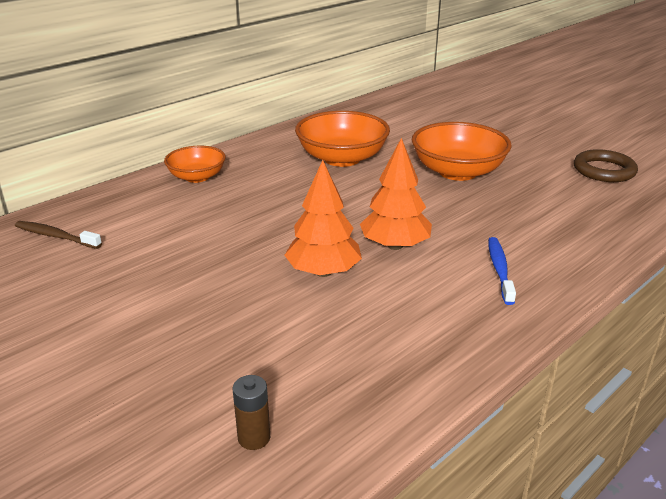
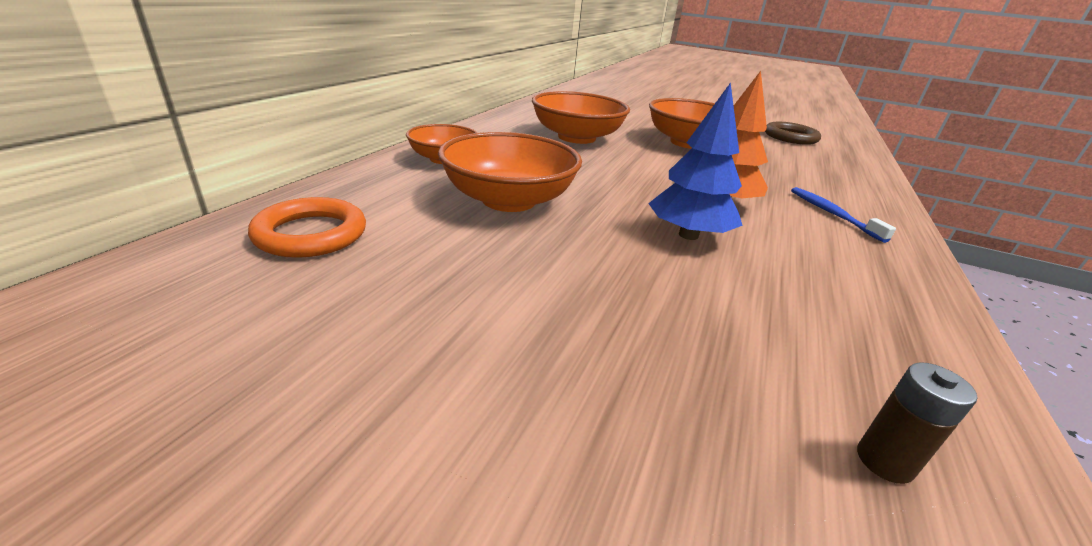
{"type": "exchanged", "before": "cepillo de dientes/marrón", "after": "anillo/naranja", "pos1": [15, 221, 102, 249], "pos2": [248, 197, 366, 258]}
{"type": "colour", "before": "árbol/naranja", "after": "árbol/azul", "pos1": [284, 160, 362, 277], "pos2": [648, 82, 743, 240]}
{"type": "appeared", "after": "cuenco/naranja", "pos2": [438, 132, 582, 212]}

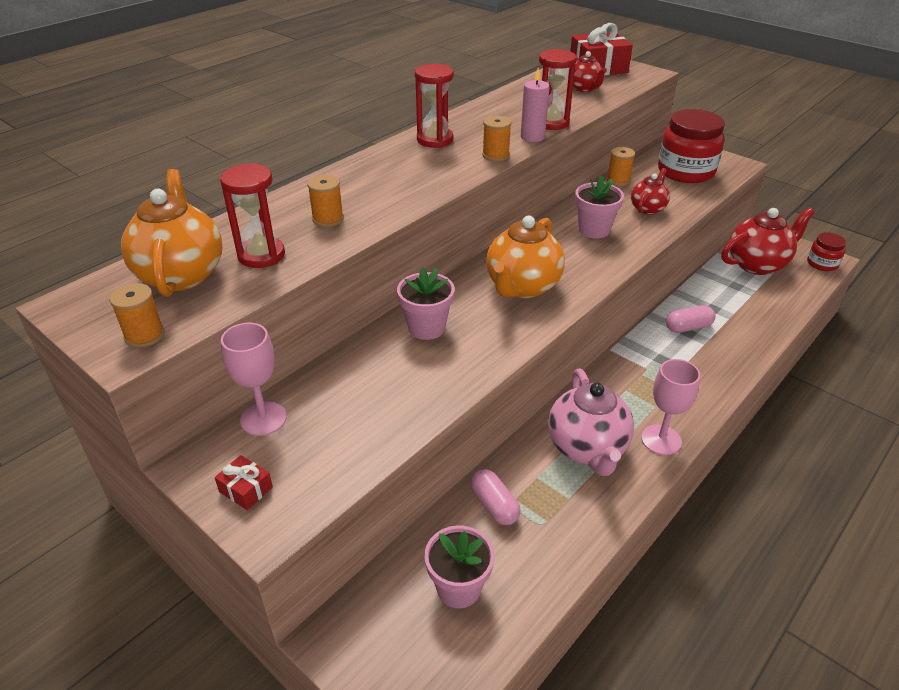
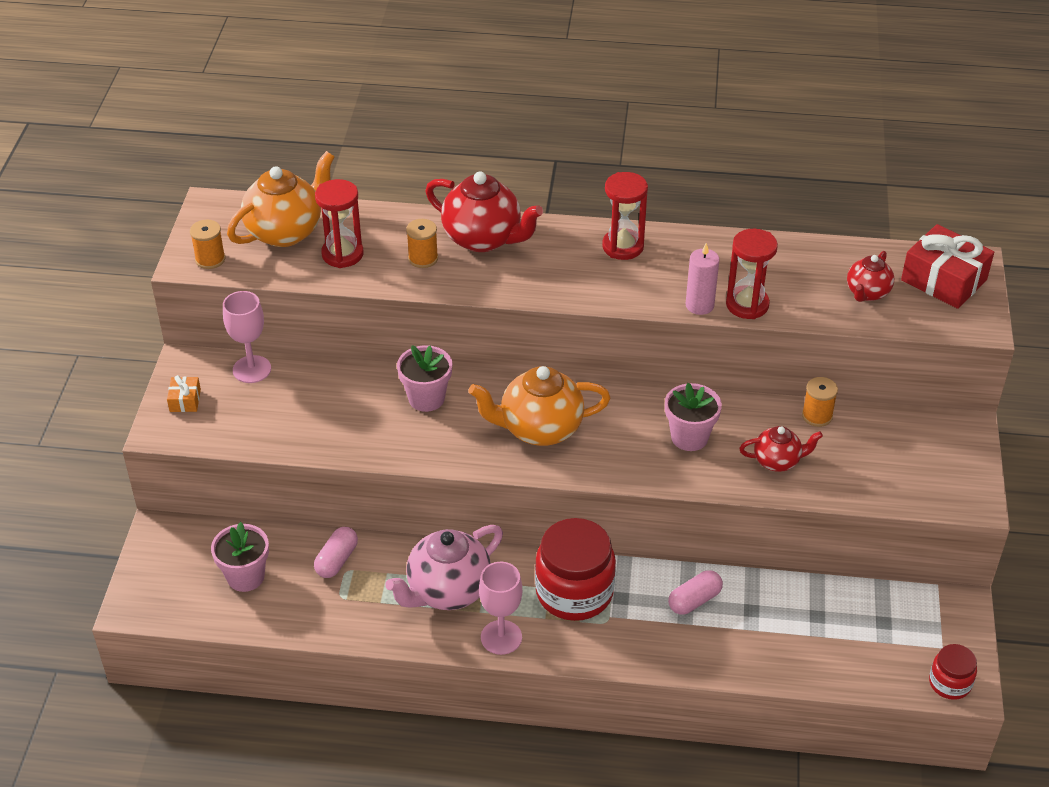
{"type": "colour", "before": "regalo/rojo", "after": "regalo/naranja", "pos1": [214, 455, 273, 510], "pos2": [167, 375, 201, 412]}
{"type": "missing", "before": "carrete/naranja", "pos1": [482, 116, 512, 161]}
{"type": "relocated", "before": "tarro/rojo", "pos1": [658, 109, 725, 183], "pos2": [535, 518, 616, 621]}
{"type": "spun", "before": "cápsula/rosa", "pos1": [666, 305, 715, 333], "pos2": [668, 570, 723, 615], "turn": -75}
{"type": "relocated", "before": "tetera/rojo", "pos1": [721, 208, 815, 275], "pos2": [425, 171, 543, 252]}

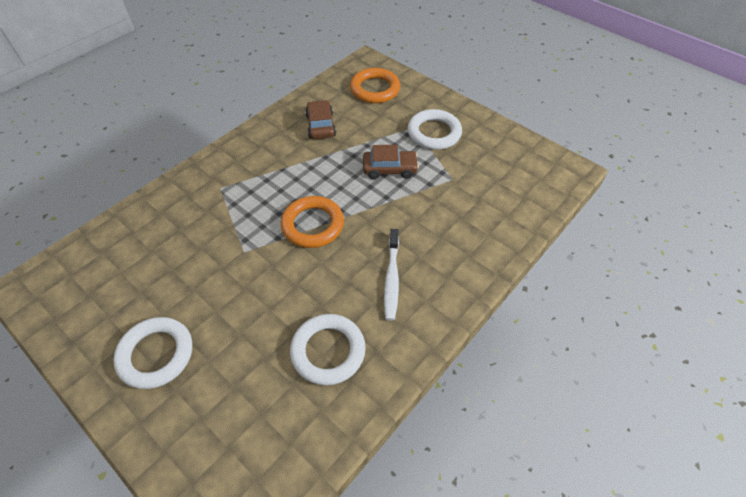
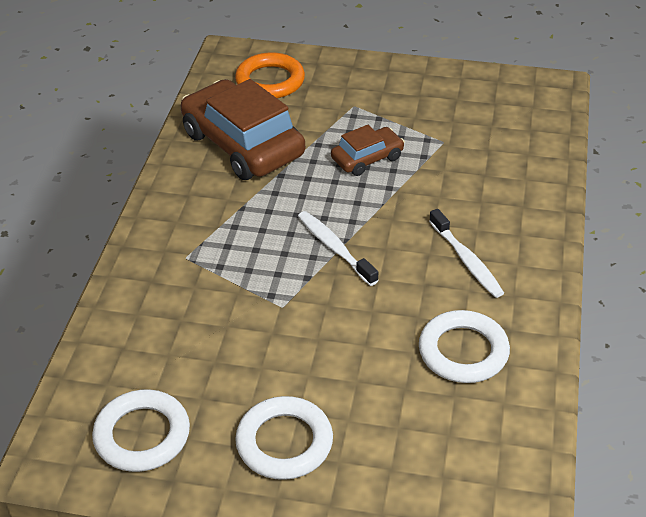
{"type": "exchanged", "before": "anillo/naranja", "after": "cepillo de dientes/blanco", "pos1": [281, 196, 344, 248], "pos2": [298, 211, 379, 286]}
{"type": "size", "before": "coche/marrón", "pos1": [305, 100, 336, 139], "pos2": [181, 79, 305, 180], "scale": 1.95}
{"type": "relocated", "before": "anillo/blanco", "pos1": [407, 109, 462, 150], "pos2": [92, 389, 190, 472]}

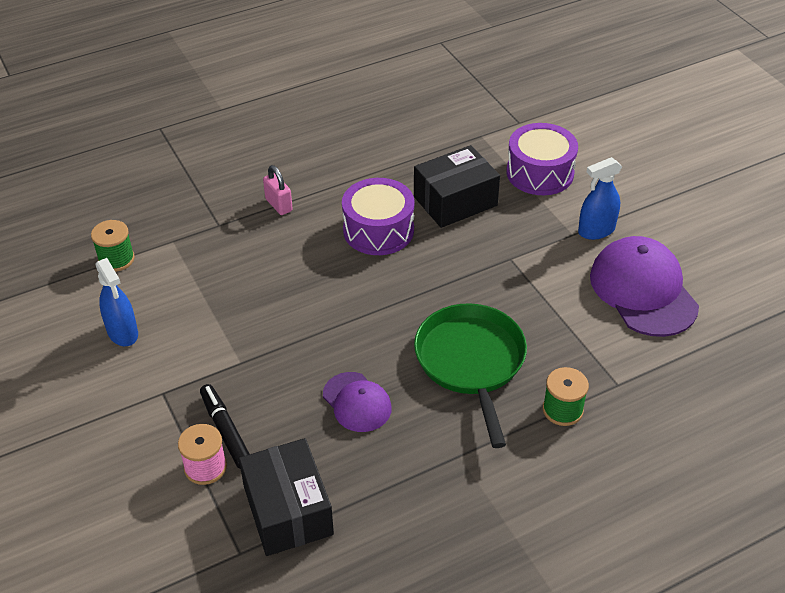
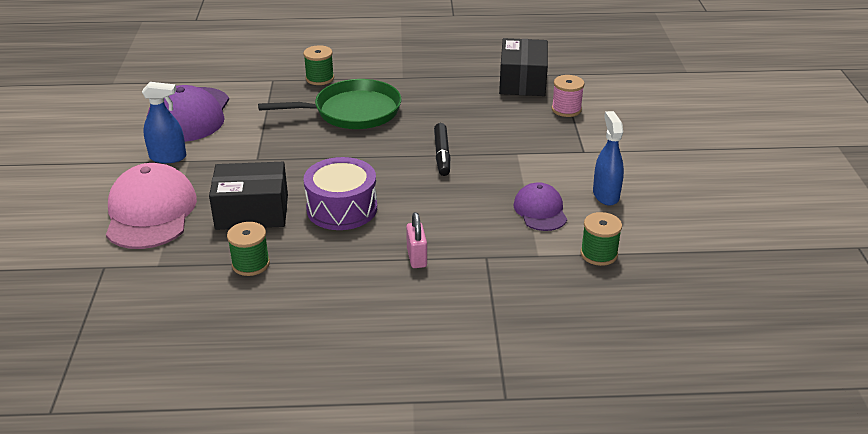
{"type": "relocated", "before": "rotulador/negro", "pos1": [200, 384, 249, 469], "pos2": [434, 123, 450, 176]}
{"type": "relocated", "before": "gorra/morado", "pos1": [323, 372, 392, 432], "pos2": [513, 182, 567, 231]}
{"type": "spun", "before": "sartén/verde", "pos1": [414, 303, 527, 448], "pos2": [258, 79, 402, 129], "turn": -120}
{"type": "exchanged", "before": "tambor/morado", "after": "gorra/rosa", "pos1": [507, 123, 578, 195], "pos2": [106, 163, 197, 249]}
{"type": "appeared", "after": "carrete/verde", "pos2": [227, 222, 270, 276]}

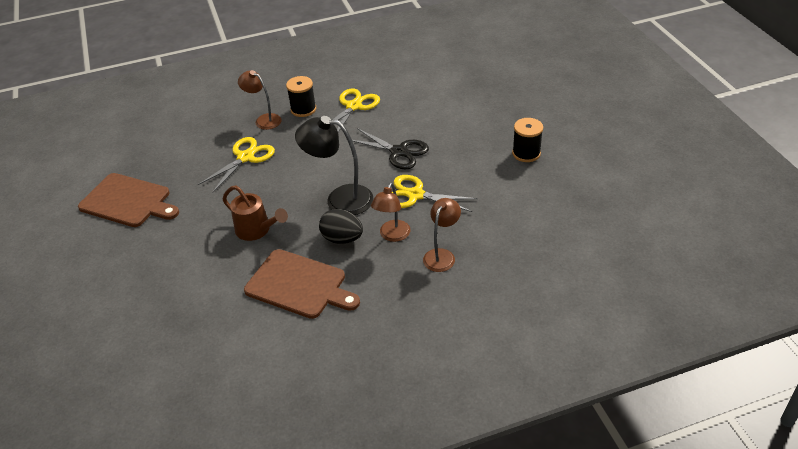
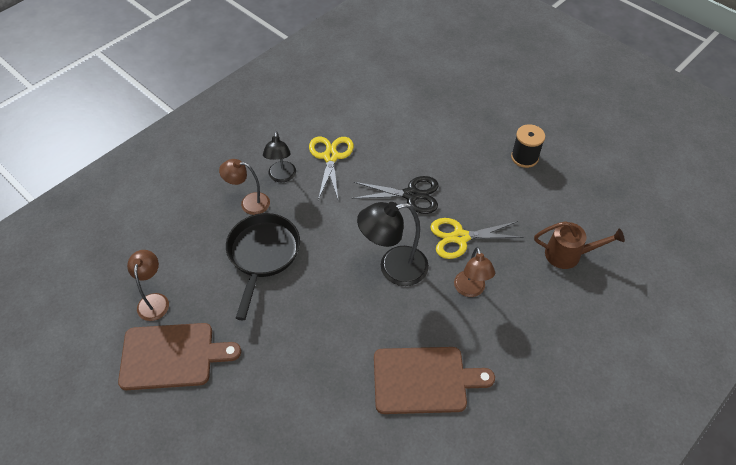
{"type": "exchanged", "before": "tijeras/amarillo", "after": "sartén/negro", "pos1": [198, 137, 275, 193], "pos2": [226, 213, 300, 321]}
{"type": "relocated", "before": "regadera/marrón", "pos1": [222, 185, 288, 241], "pos2": [534, 221, 625, 269]}
{"type": "exchanged", "before": "carrete/negro", "after": "lámpara/negro", "pos1": [286, 76, 316, 117], "pos2": [263, 131, 296, 182]}
{"type": "missing", "before": "huevo/negro", "pos1": [319, 209, 363, 244]}
{"type": "relocated", "before": "lámpara/marrón", "pos1": [423, 198, 461, 272], "pos2": [127, 250, 169, 321]}

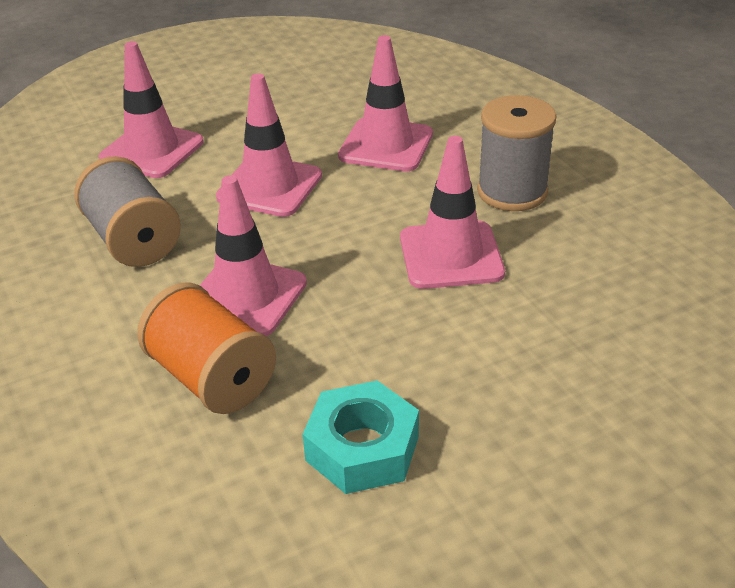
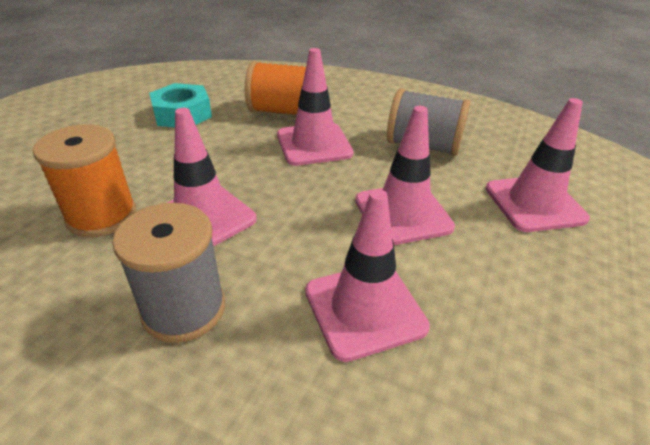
{"type": "appeared", "after": "carrete/naranja", "pos2": [33, 124, 136, 237]}

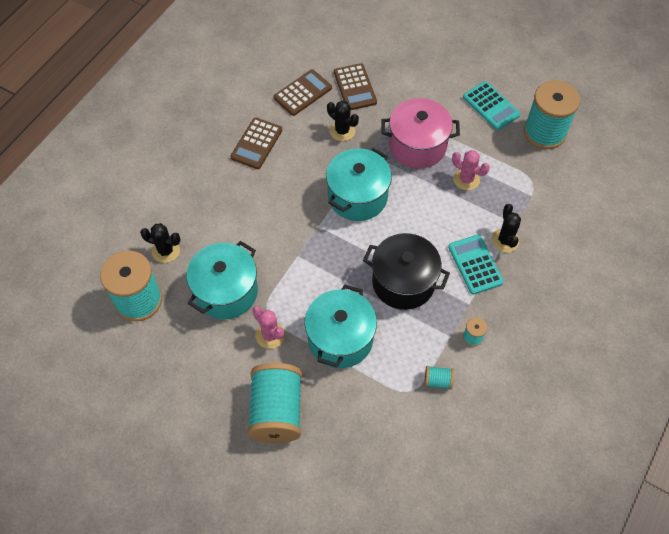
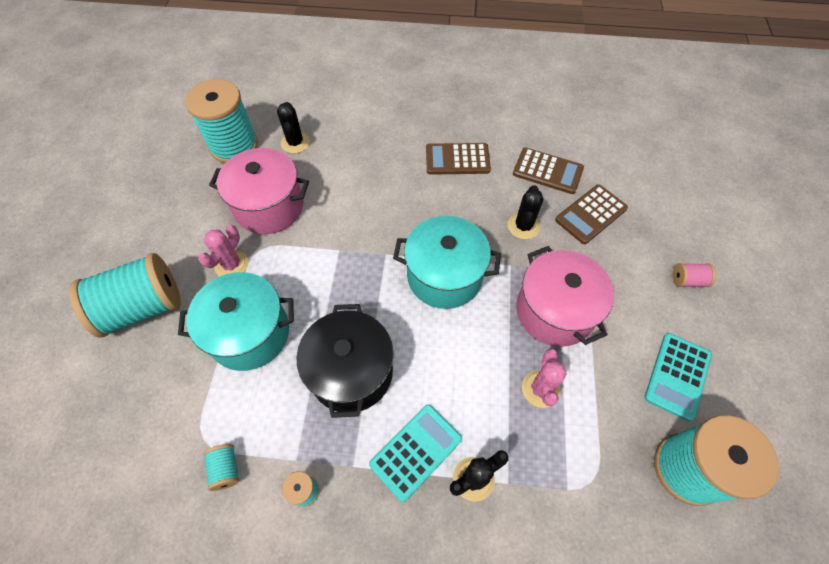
{"type": "colour", "before": "olla/turquesa", "after": "olla/rosa", "pos1": [186, 241, 258, 319], "pos2": [209, 148, 309, 234]}
{"type": "appeared", "after": "carrete/rosa", "pos2": [673, 263, 716, 287]}

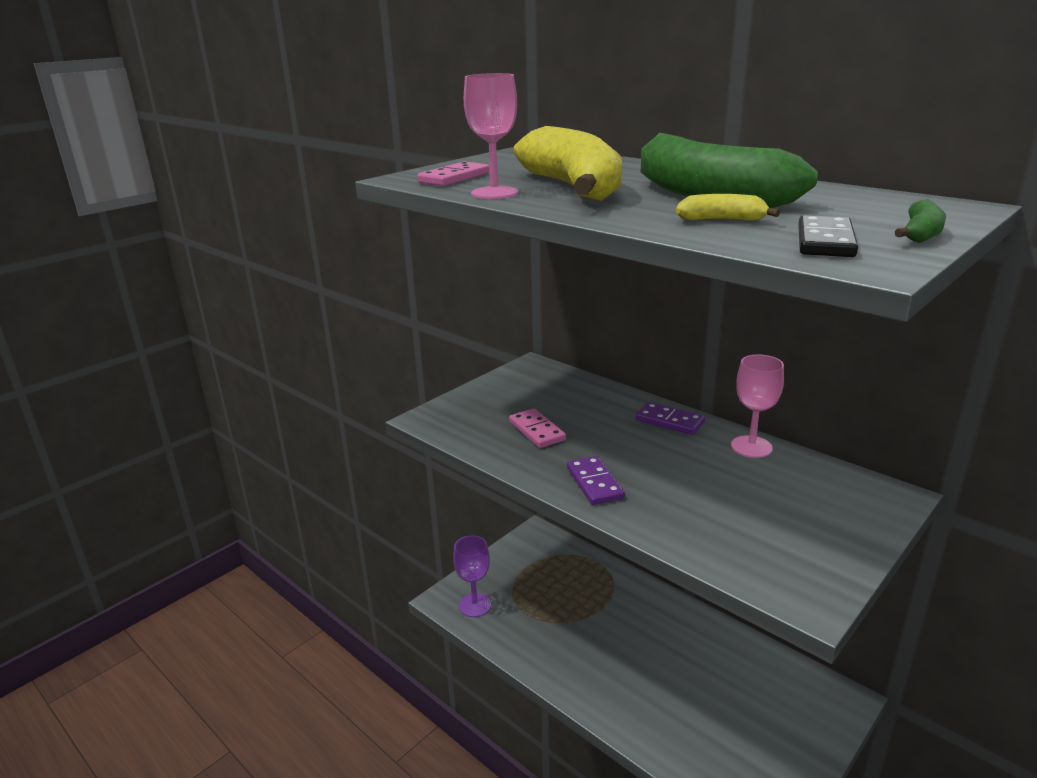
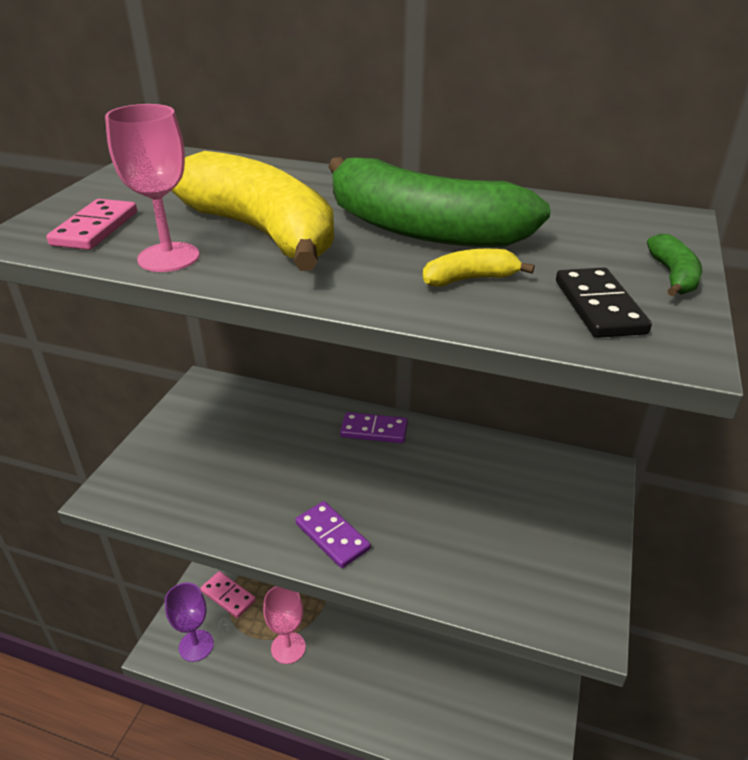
{"type": "relocated", "before": "ficha de dominó/rosa", "pos1": [509, 408, 566, 448], "pos2": [200, 571, 256, 618]}
{"type": "relocated", "before": "copa/rosa", "pos1": [731, 355, 784, 458], "pos2": [263, 586, 306, 664]}

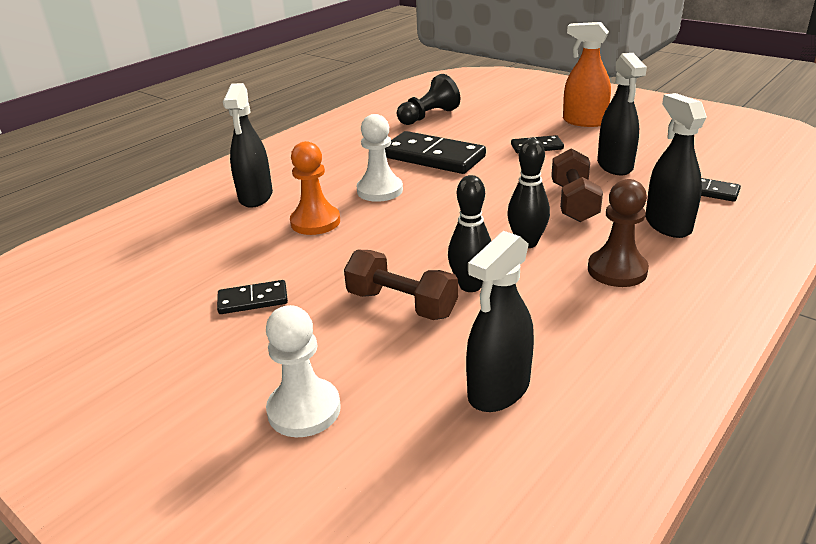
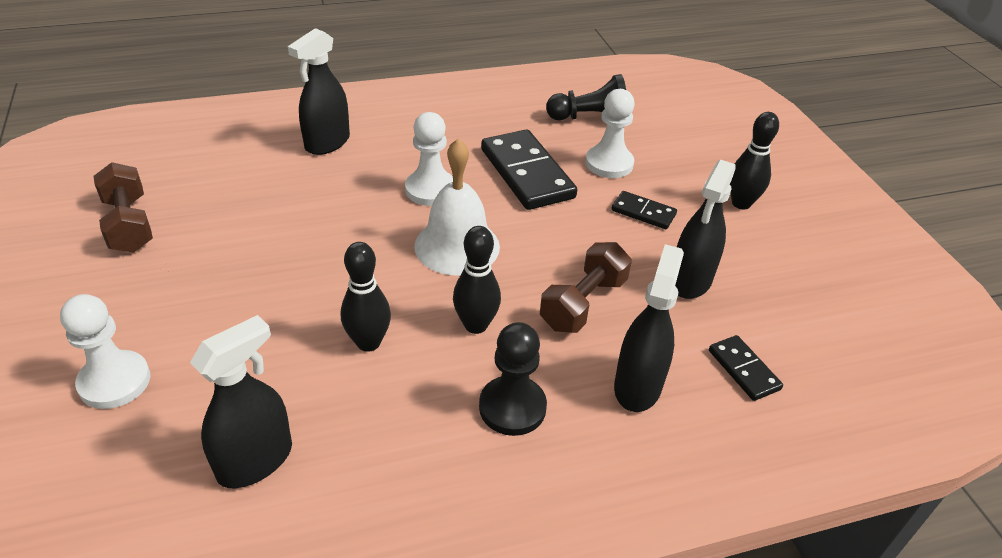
{"type": "missing", "before": "ficha de dominó/negro", "pos1": [217, 280, 288, 314]}
{"type": "missing", "before": "peón/naranja", "pos1": [290, 141, 340, 235]}
{"type": "relocated", "before": "mancuerna/marrón", "pos1": [344, 249, 458, 320], "pos2": [94, 162, 153, 253]}
{"type": "spun", "before": "pulverizador/negro", "pos1": [466, 231, 534, 412], "pos2": [190, 315, 292, 488], "turn": 150}
{"type": "exchanged", "before": "pulverizador/naranja", "after": "bolo/negro", "pos1": [563, 22, 611, 127], "pos2": [730, 112, 779, 209]}
{"type": "colour", "before": "peón/marrón", "after": "peón/negro", "pos1": [588, 179, 649, 287], "pos2": [479, 322, 547, 436]}
{"type": "appeared", "after": "campana/blanco", "pos2": [414, 138, 500, 276]}
{"type": "appeared", "after": "peón/blanco", "pos2": [585, 89, 635, 178]}

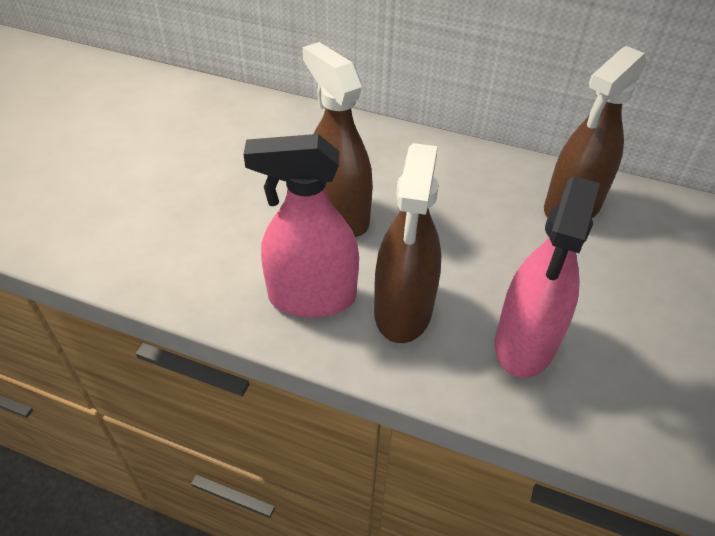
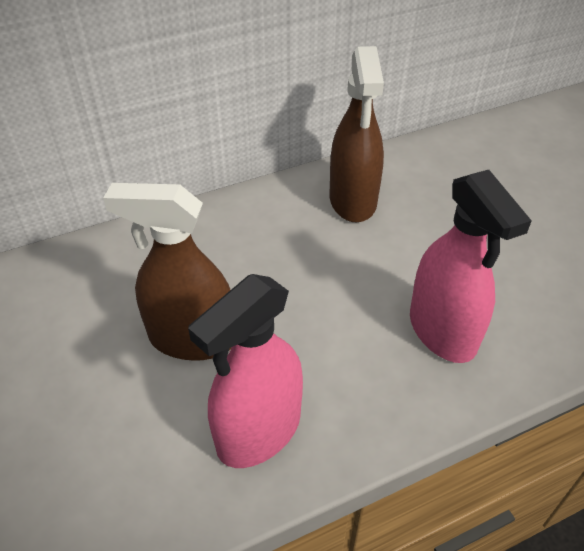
{"type": "missing", "before": "pulverizador/marrón", "pos1": [374, 143, 441, 343]}

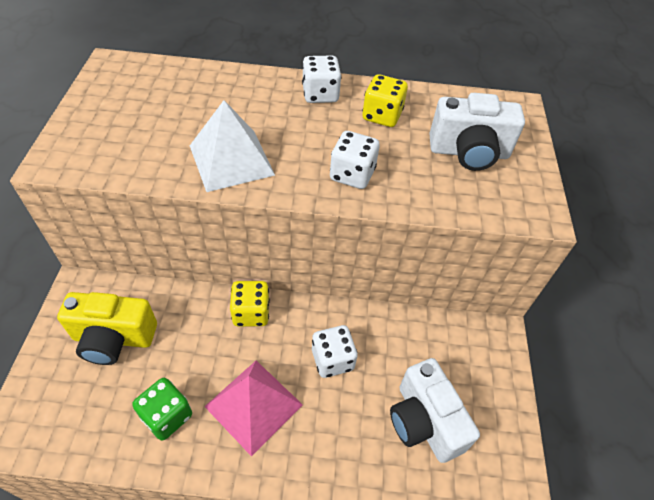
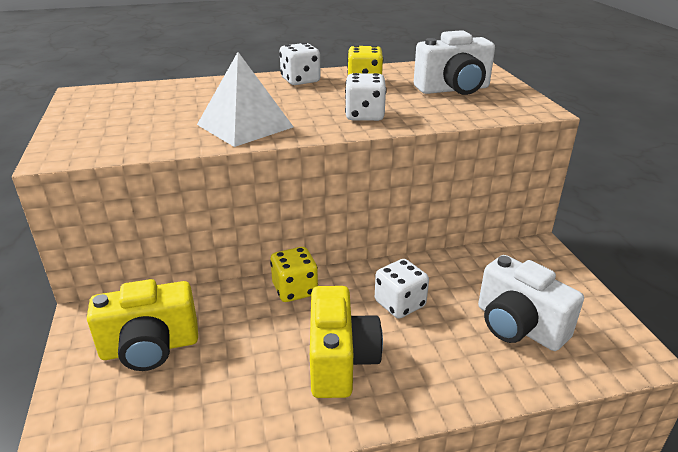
{"type": "missing", "before": "dado/verde", "pos1": [132, 378, 192, 441]}
{"type": "exchanged", "before": "pirámide/rosa", "after": "cámara/amarillo", "pos1": [204, 361, 303, 457], "pos2": [310, 286, 383, 398]}

